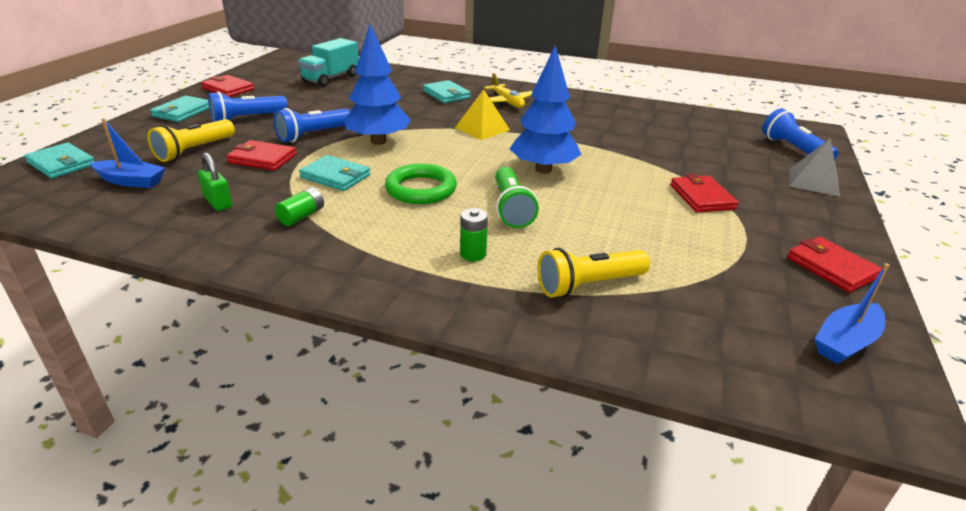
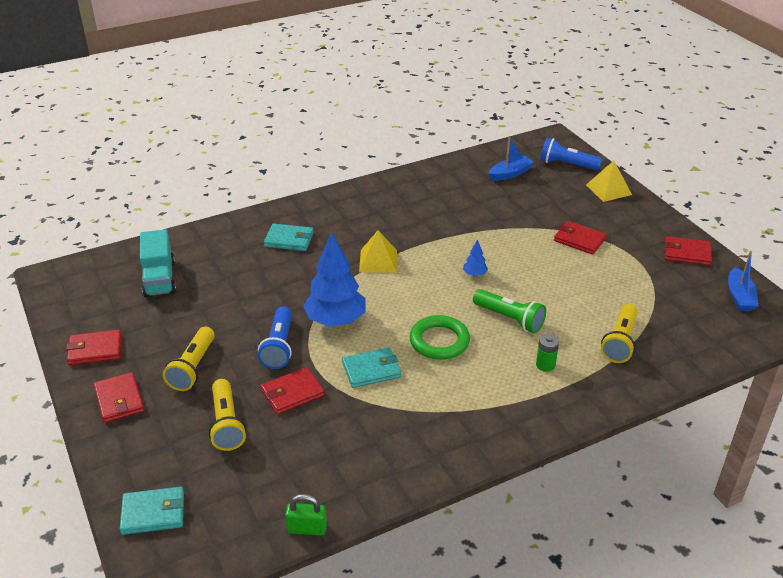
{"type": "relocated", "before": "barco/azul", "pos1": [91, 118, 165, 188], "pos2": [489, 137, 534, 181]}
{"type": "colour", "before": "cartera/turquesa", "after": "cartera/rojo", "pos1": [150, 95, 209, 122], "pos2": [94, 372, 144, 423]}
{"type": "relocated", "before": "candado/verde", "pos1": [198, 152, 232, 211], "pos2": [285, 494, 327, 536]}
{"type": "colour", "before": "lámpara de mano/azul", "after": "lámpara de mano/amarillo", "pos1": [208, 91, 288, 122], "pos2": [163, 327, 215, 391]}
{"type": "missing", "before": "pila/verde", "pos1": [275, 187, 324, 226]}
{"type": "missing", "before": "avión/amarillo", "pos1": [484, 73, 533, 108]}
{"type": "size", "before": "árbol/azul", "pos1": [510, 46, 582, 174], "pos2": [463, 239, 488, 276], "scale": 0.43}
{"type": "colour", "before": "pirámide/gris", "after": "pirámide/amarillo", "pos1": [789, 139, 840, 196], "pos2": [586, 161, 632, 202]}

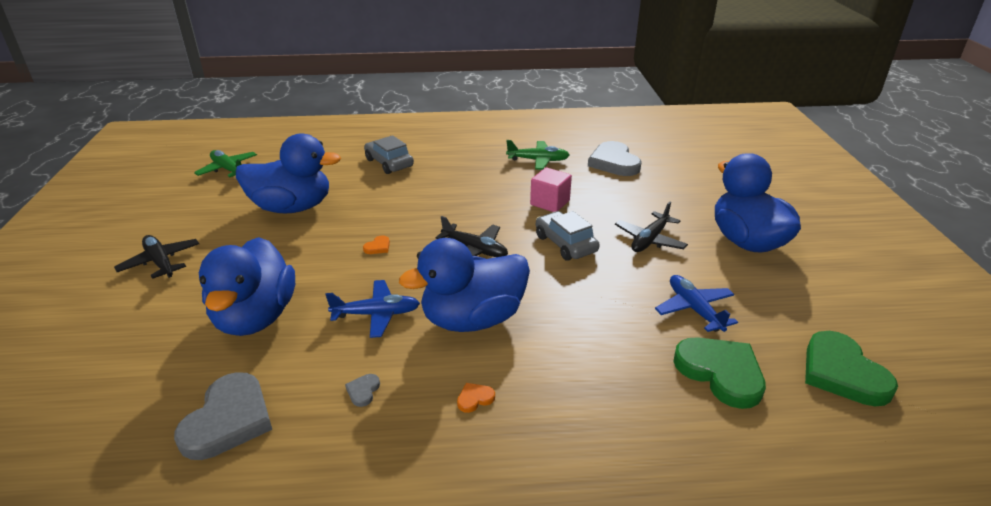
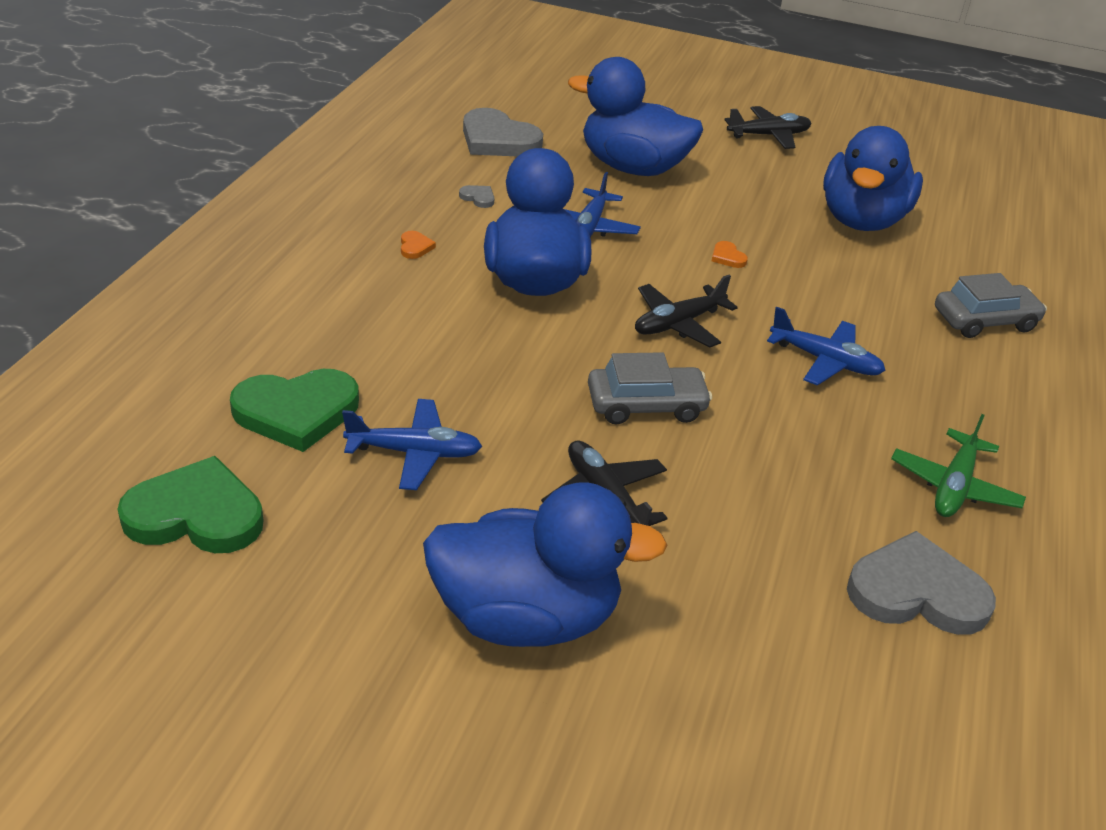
{"type": "missing", "before": "avión/verde", "pos1": [194, 150, 257, 177]}
{"type": "missing", "before": "cubo/rosa", "pos1": [530, 167, 572, 212]}
{"type": "appeared", "after": "avión/azul", "pos2": [767, 307, 885, 386]}

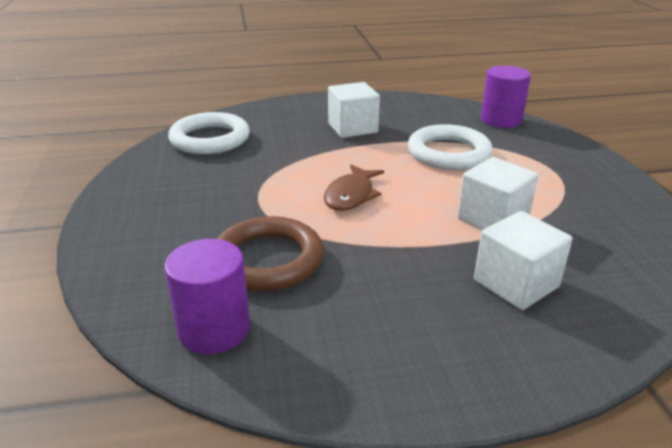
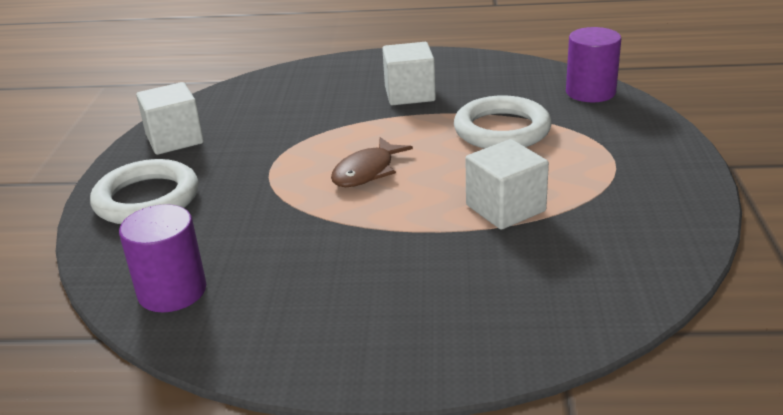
{"type": "relocated", "before": "anillo/blanco", "pos1": [168, 112, 250, 154], "pos2": [90, 159, 199, 224]}
{"type": "missing", "before": "anillo/marrón", "pos1": [216, 216, 324, 291]}
{"type": "relocated", "before": "cubo/blanco", "pos1": [474, 211, 572, 310], "pos2": [136, 82, 204, 155]}

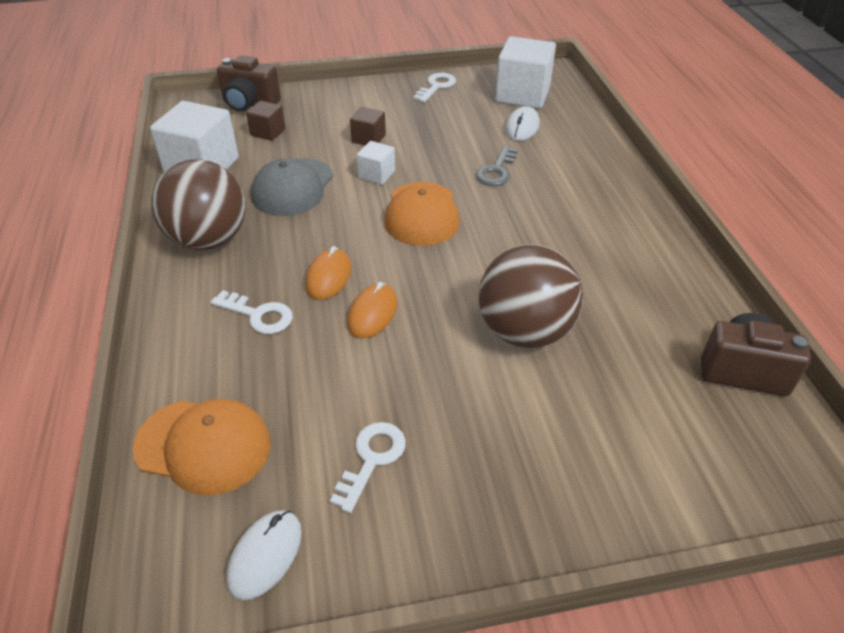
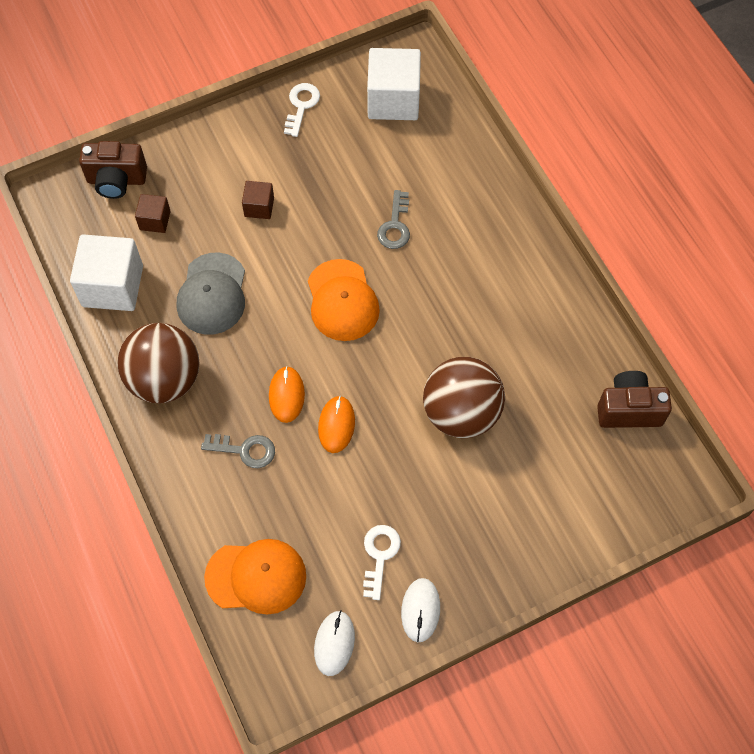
{"type": "colour", "before": "llave/blanco", "after": "llave/gris", "pos1": [211, 290, 293, 334], "pos2": [201, 434, 275, 468]}
{"type": "missing", "before": "cubo/blanco", "pos1": [356, 141, 395, 185]}
{"type": "relocated", "before": "ratón/blanco", "pos1": [505, 106, 540, 141], "pos2": [401, 578, 440, 642]}

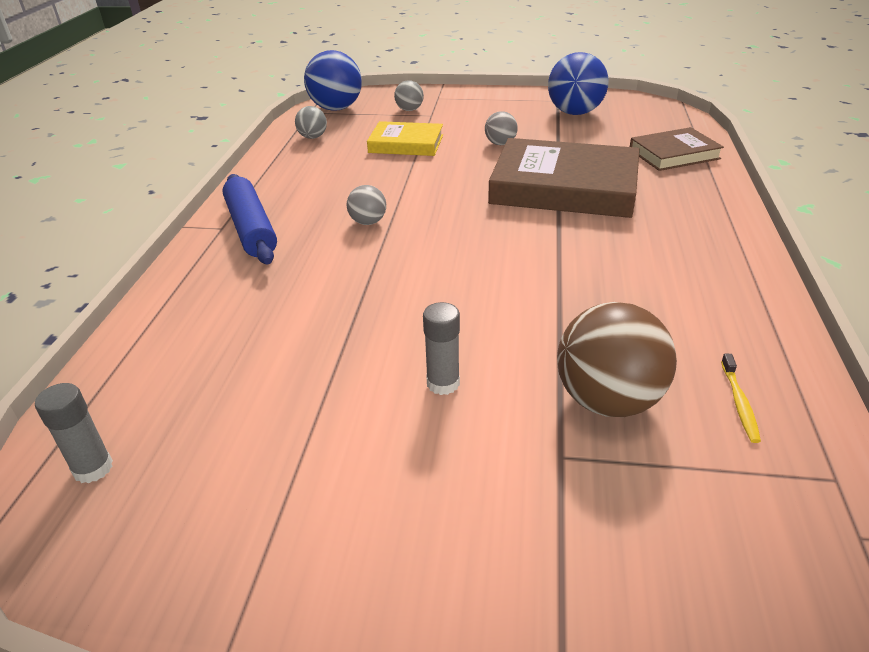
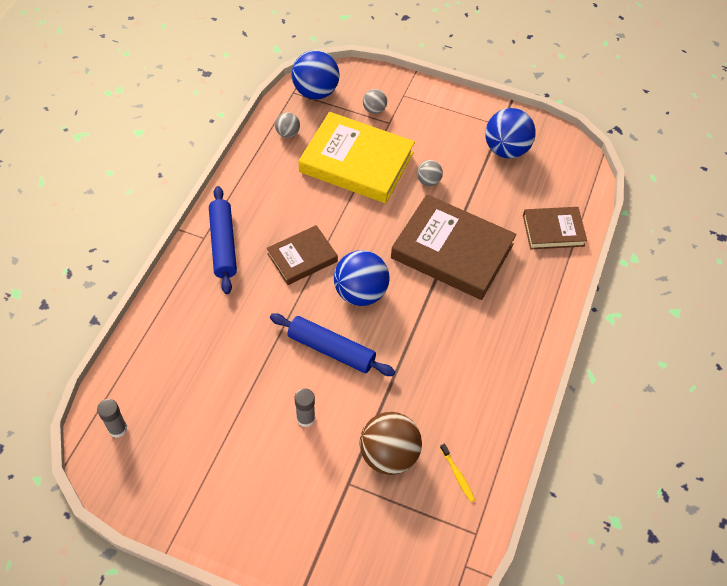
{"type": "exchanged", "before": "pelota/gris", "after": "libro/marrón", "pos1": [347, 185, 386, 225], "pos2": [267, 225, 338, 285]}
{"type": "size", "before": "libro/amarillo", "pos1": [367, 121, 443, 156], "pos2": [299, 112, 415, 203], "scale": 1.78}
{"type": "spun", "before": "cepillo de dientes/amarillo", "pos1": [721, 354, 761, 443], "pos2": [440, 443, 475, 502], "turn": -45}
{"type": "appeared", "after": "rodillo/azul", "pos2": [270, 313, 395, 376]}
{"type": "appeared", "after": "pelota/azul", "pos2": [334, 250, 390, 306]}

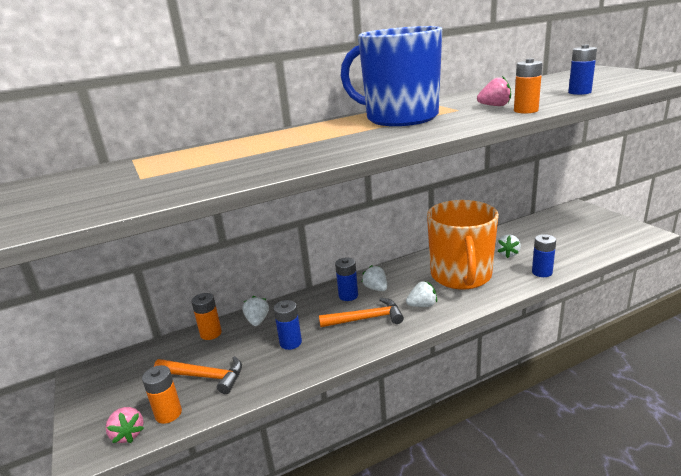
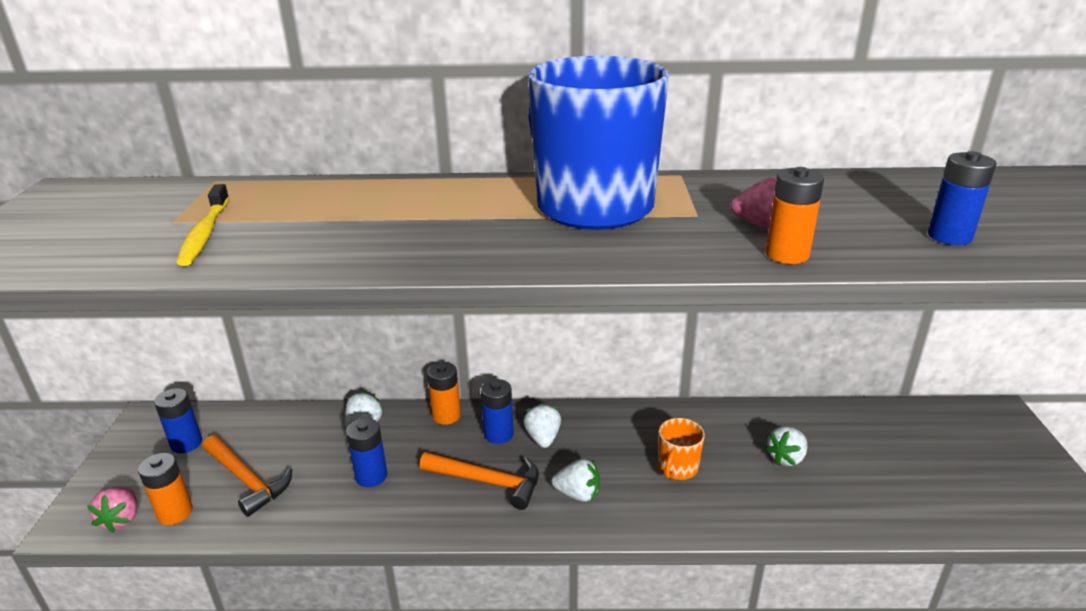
{"type": "relocated", "before": "pila/naranja", "pos1": [191, 293, 222, 340], "pos2": [427, 362, 461, 425]}
{"type": "size", "before": "taza/naranja", "pos1": [427, 200, 499, 289], "pos2": [658, 418, 705, 480], "scale": 0.41}
{"type": "relocated", "before": "pila/azul", "pos1": [532, 234, 556, 277], "pos2": [154, 388, 202, 453]}
{"type": "appeared", "after": "cepillo de dientes/amarillo", "pos2": [176, 184, 229, 266]}

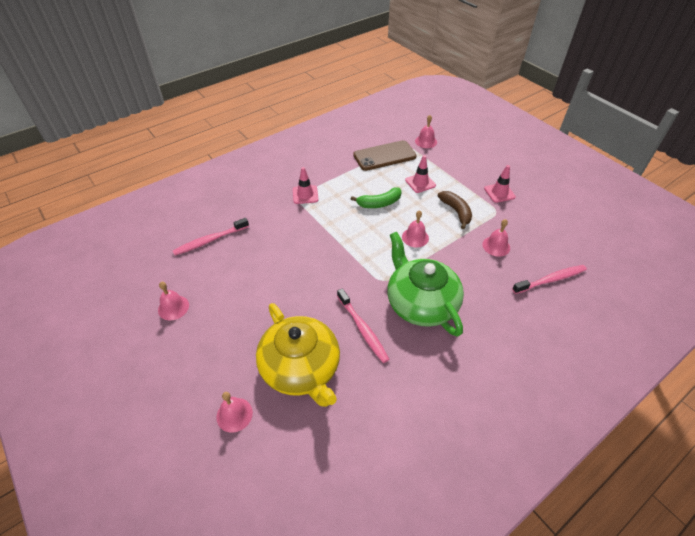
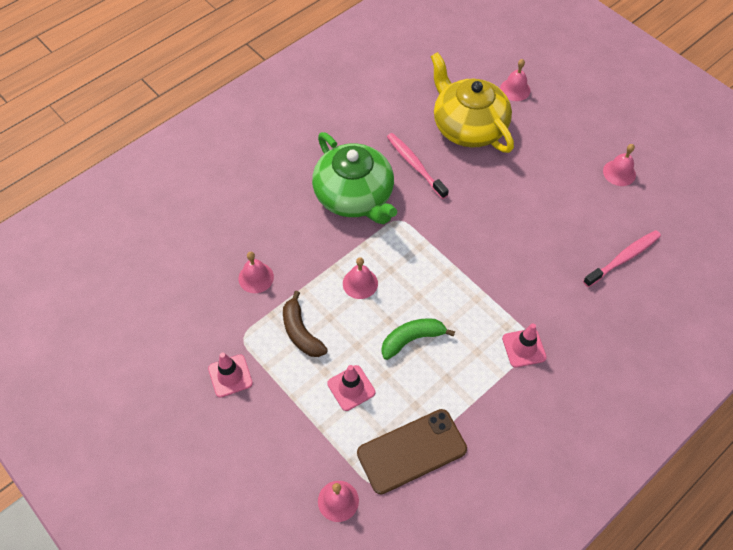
{"type": "missing", "before": "cepillo de dientes/rosa", "pos1": [512, 265, 587, 294]}

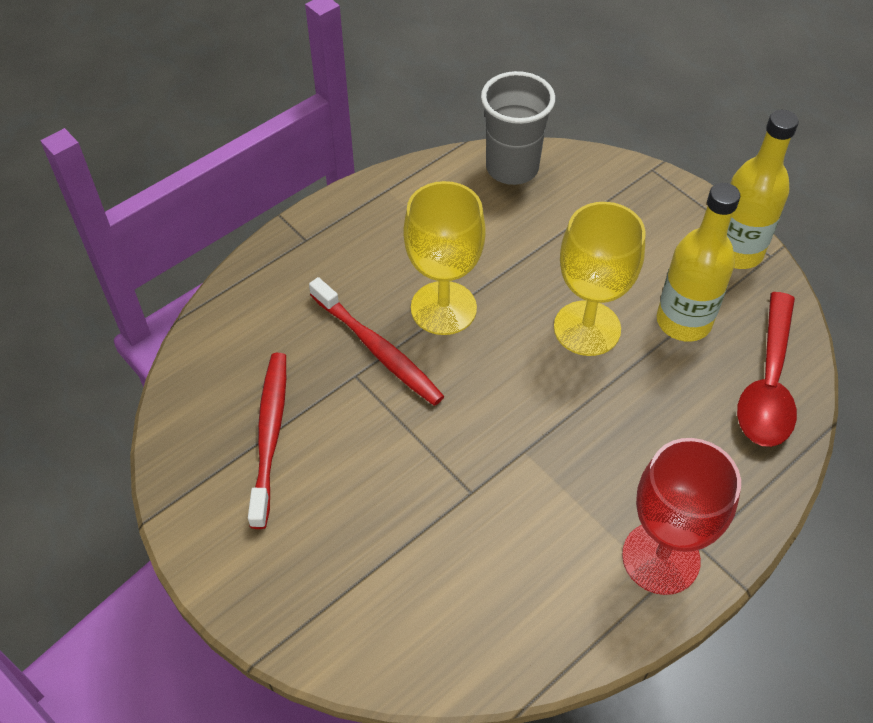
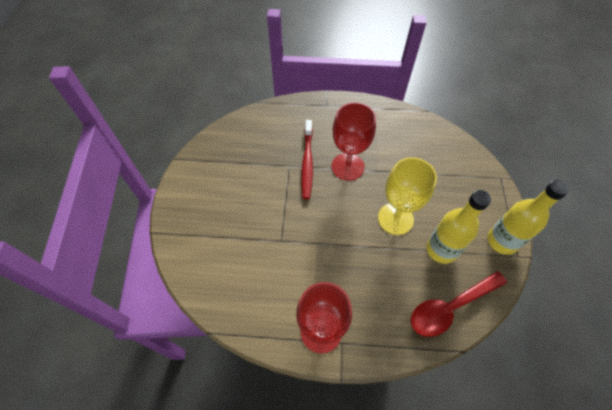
{"type": "missing", "before": "cepillo de dientes/rojo", "pos1": [248, 353, 286, 529]}
{"type": "colour", "before": "copa/amarillo", "after": "copa/rojo", "pos1": [403, 181, 486, 335], "pos2": [331, 102, 376, 181]}
{"type": "missing", "before": "vaso/gris", "pos1": [481, 71, 555, 185]}

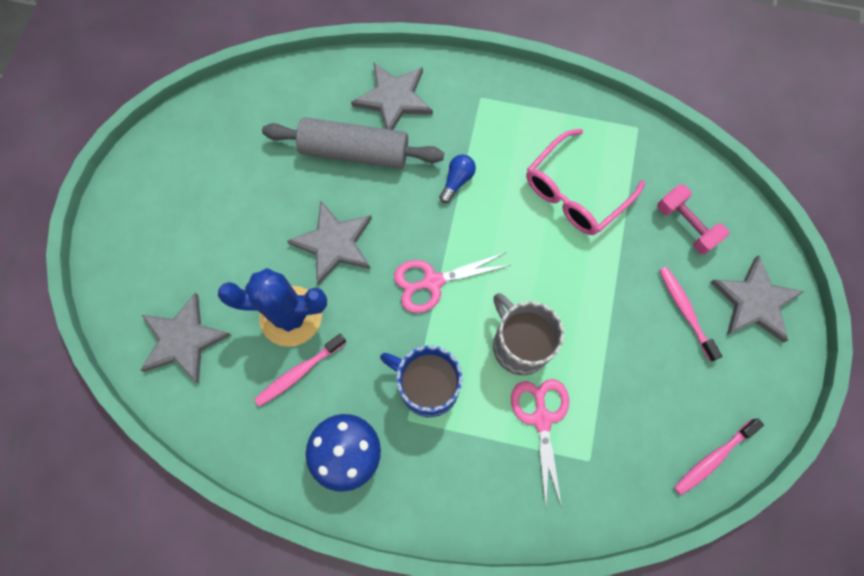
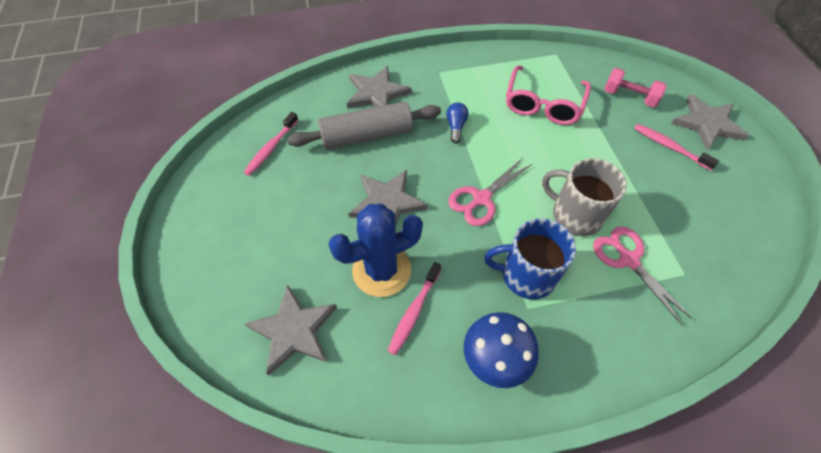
{"type": "relocated", "before": "cepillo de dientes/rosa", "pos1": [674, 418, 764, 495], "pos2": [243, 112, 298, 176]}

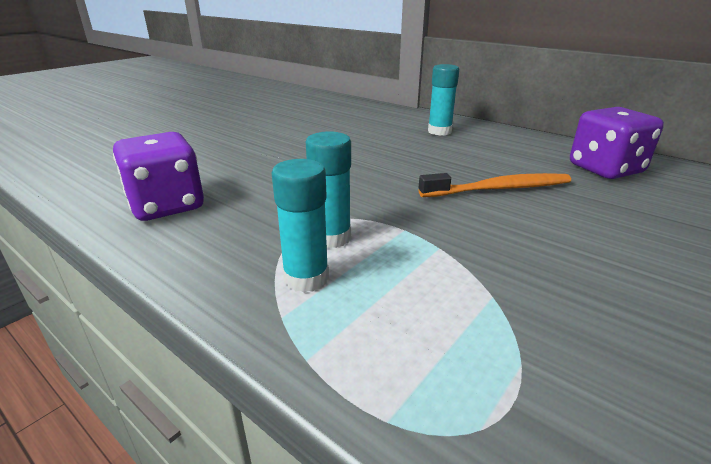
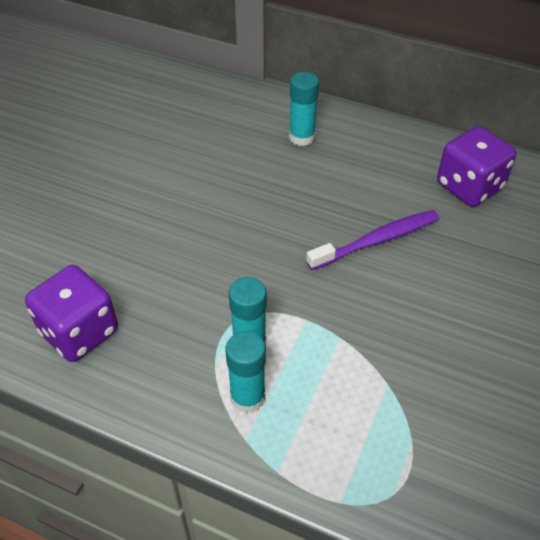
{"type": "colour", "before": "cepillo de dientes/naranja", "after": "cepillo de dientes/morado", "pos1": [419, 173, 571, 197], "pos2": [306, 210, 439, 270]}

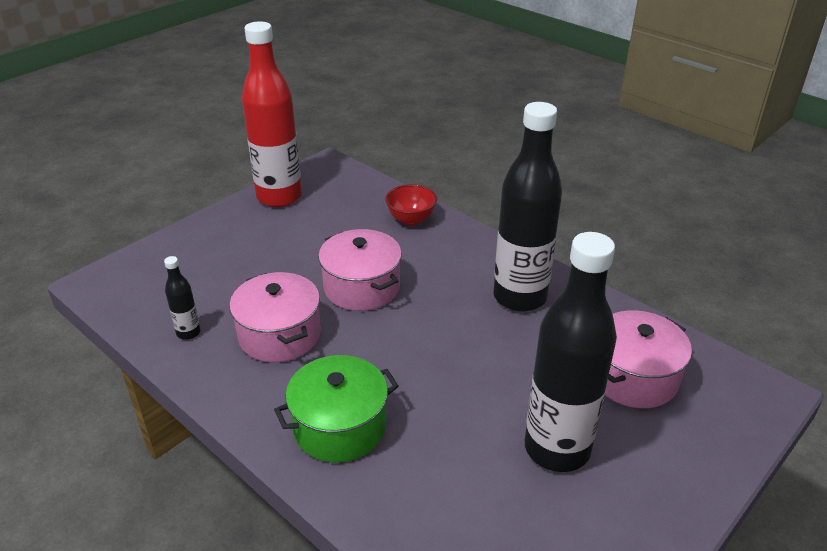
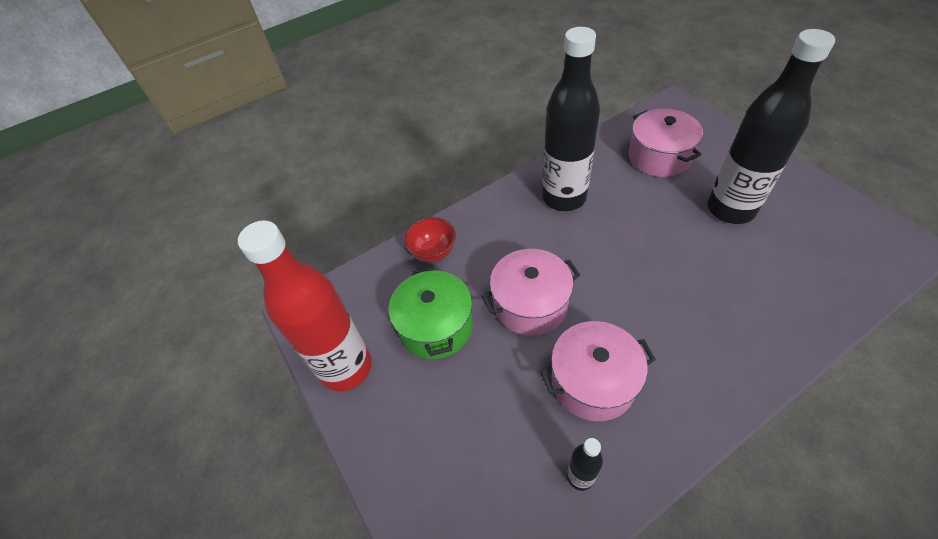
{"type": "relocated", "before": "olla/verde", "pos1": [274, 355, 399, 463], "pos2": [389, 267, 473, 359]}

